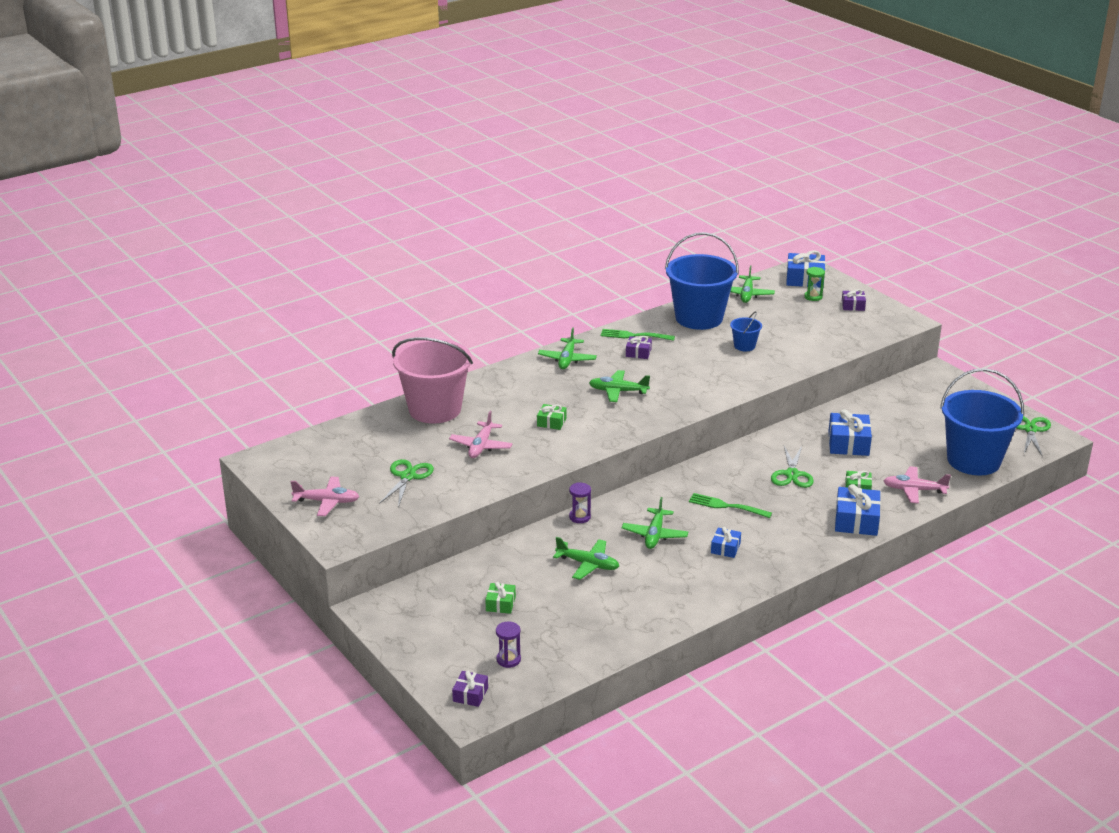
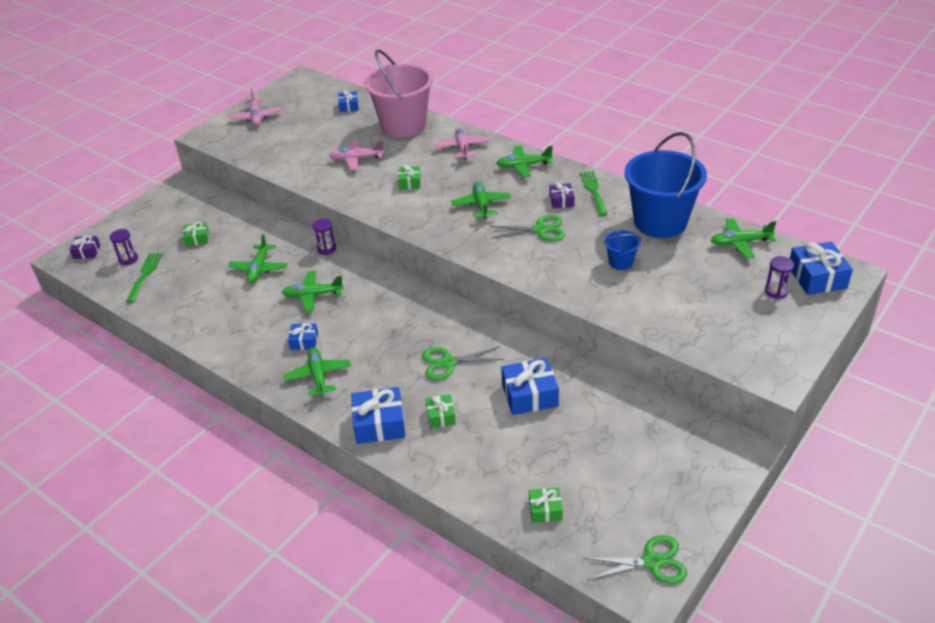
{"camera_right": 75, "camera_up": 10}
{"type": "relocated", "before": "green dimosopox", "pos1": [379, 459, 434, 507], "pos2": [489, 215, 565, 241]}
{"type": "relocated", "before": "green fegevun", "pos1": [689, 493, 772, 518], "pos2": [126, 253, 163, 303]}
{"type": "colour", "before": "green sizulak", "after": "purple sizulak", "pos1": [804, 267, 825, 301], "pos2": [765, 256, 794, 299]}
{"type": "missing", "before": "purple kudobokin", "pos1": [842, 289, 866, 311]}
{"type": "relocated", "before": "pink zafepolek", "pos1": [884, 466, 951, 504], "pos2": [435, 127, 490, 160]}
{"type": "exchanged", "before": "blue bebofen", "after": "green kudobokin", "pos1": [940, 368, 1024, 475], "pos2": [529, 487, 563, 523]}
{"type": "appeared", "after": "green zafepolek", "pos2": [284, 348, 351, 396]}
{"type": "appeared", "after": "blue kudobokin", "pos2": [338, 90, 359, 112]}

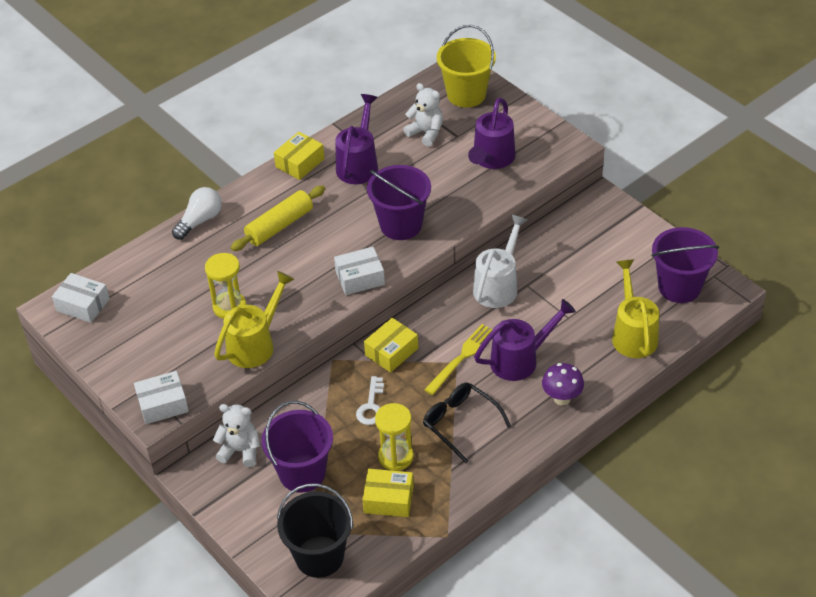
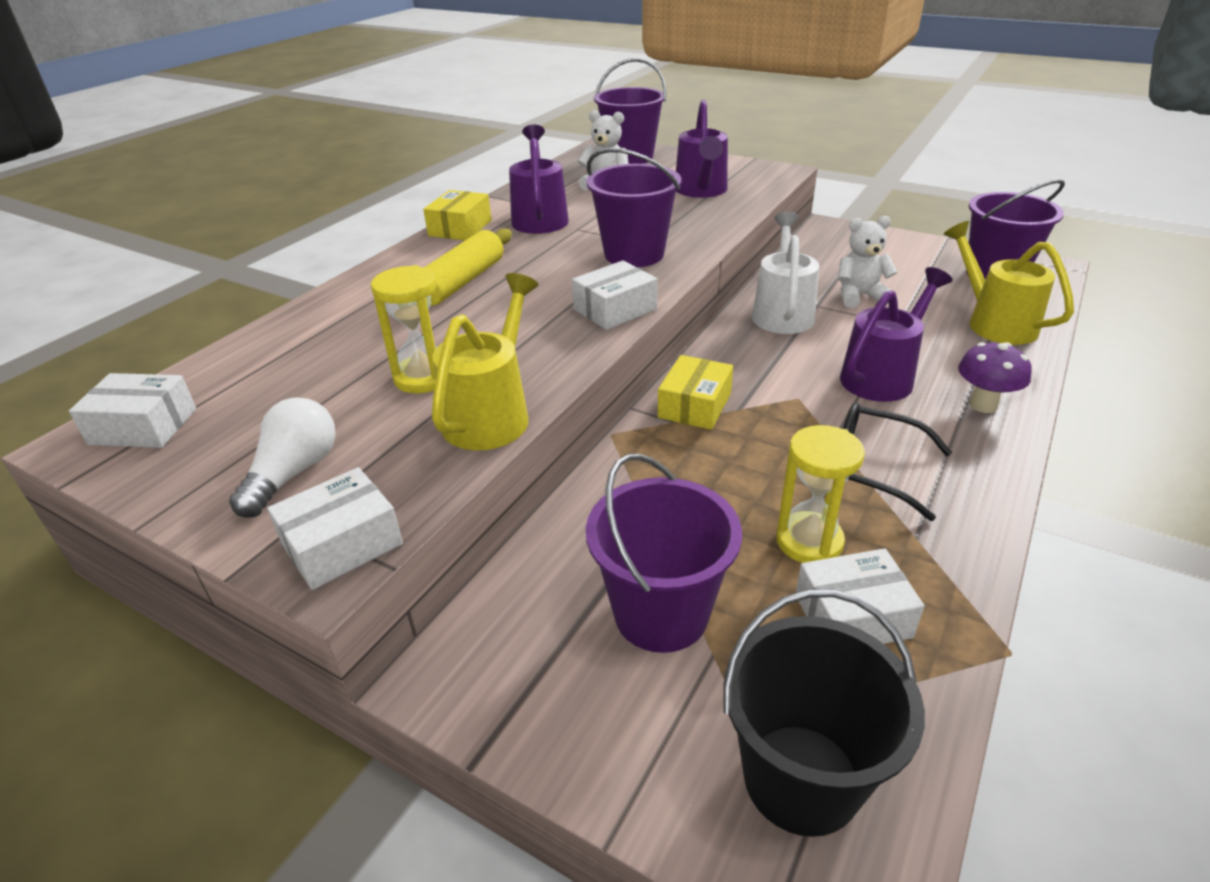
{"camera_right": -20, "camera_up": -10}
{"type": "relocated", "before": "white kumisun", "pos1": [172, 187, 222, 240], "pos2": [229, 397, 336, 518]}
{"type": "relocated", "before": "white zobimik", "pos1": [213, 404, 260, 467], "pos2": [838, 216, 897, 308]}
{"type": "missing", "before": "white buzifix", "pos1": [356, 376, 384, 425]}
{"type": "colour", "before": "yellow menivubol", "after": "white menivubol", "pos1": [362, 469, 414, 517], "pos2": [796, 548, 924, 644]}
{"type": "missing", "before": "yellow fegevun", "pos1": [424, 324, 493, 395]}
{"type": "colour", "before": "yellow bebofen", "after": "purple bebofen", "pos1": [437, 25, 496, 108], "pos2": [594, 58, 667, 164]}

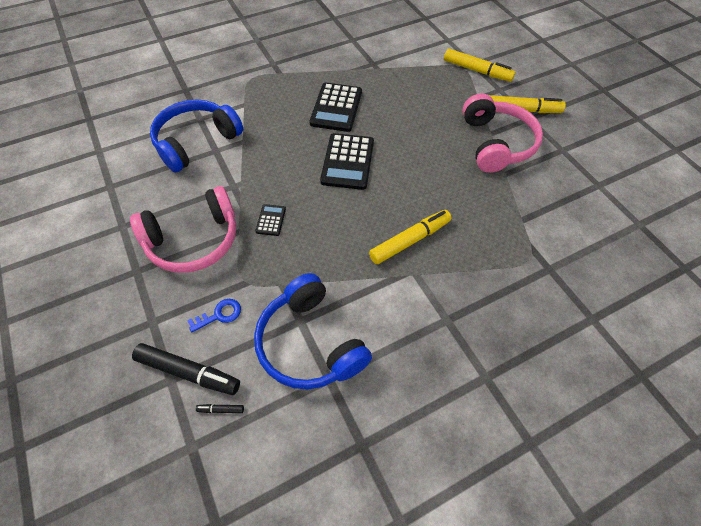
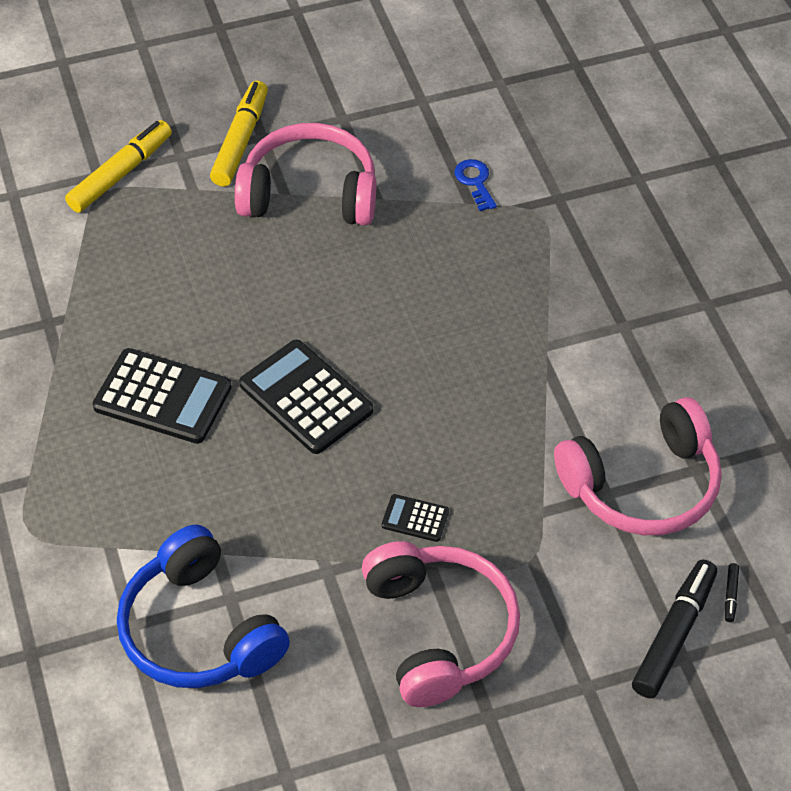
{"camera_right": -80, "camera_up": -5}
{"type": "relocated", "before": "blue buzifix", "pos1": [187, 299, 241, 332], "pos2": [454, 159, 497, 211]}
{"type": "colour", "before": "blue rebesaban", "after": "pink rebesaban", "pos1": [254, 273, 372, 390], "pos2": [554, 397, 722, 535]}
{"type": "spun", "before": "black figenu", "pos1": [320, 133, 374, 190], "pos2": [239, 340, 373, 454], "turn": -150}
{"type": "missing", "before": "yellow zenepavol", "pos1": [369, 210, 451, 264]}

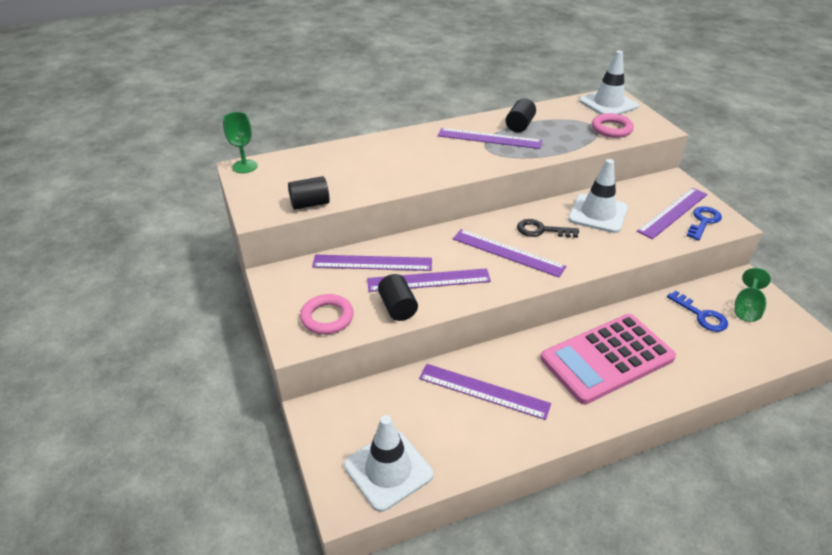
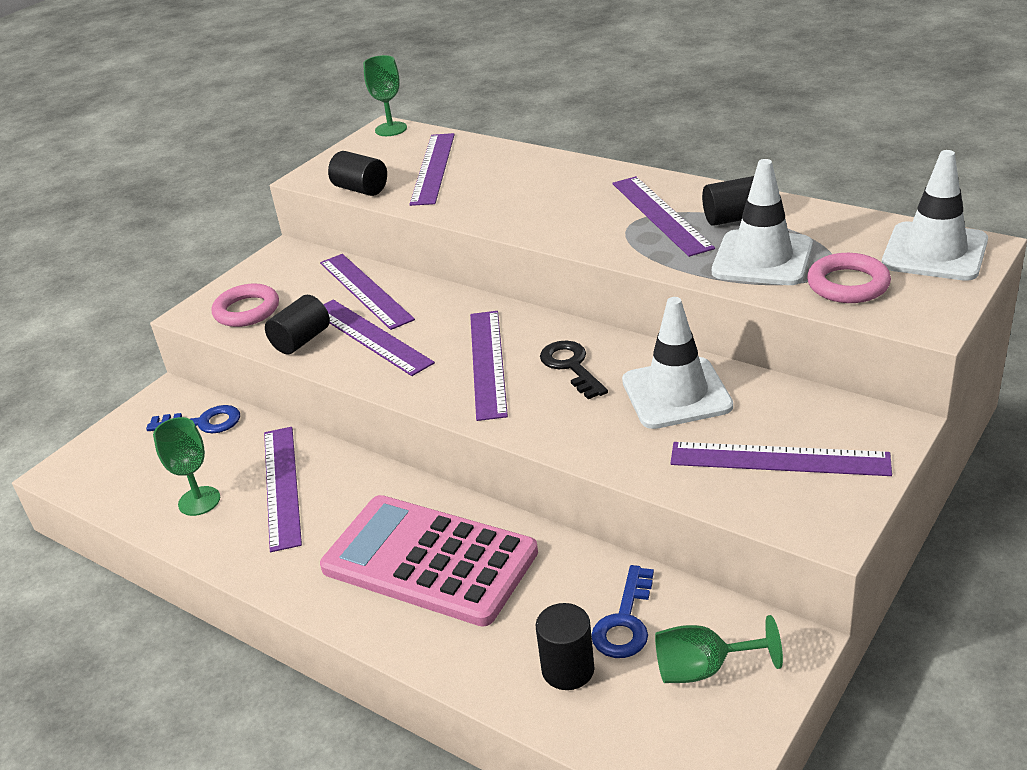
{"camera_right": 60, "camera_up": -5}
{"type": "relocated", "before": "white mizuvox", "pos1": [344, 415, 433, 512], "pos2": [712, 159, 813, 285]}
{"type": "relocated", "before": "blue buzifix", "pos1": [687, 206, 722, 241], "pos2": [146, 405, 240, 433]}
{"type": "appeared", "after": "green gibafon", "pos2": [153, 417, 220, 516]}
{"type": "appeared", "after": "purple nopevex", "pos2": [410, 133, 455, 206]}
{"type": "appeared", "after": "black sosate", "pos2": [536, 603, 595, 690]}

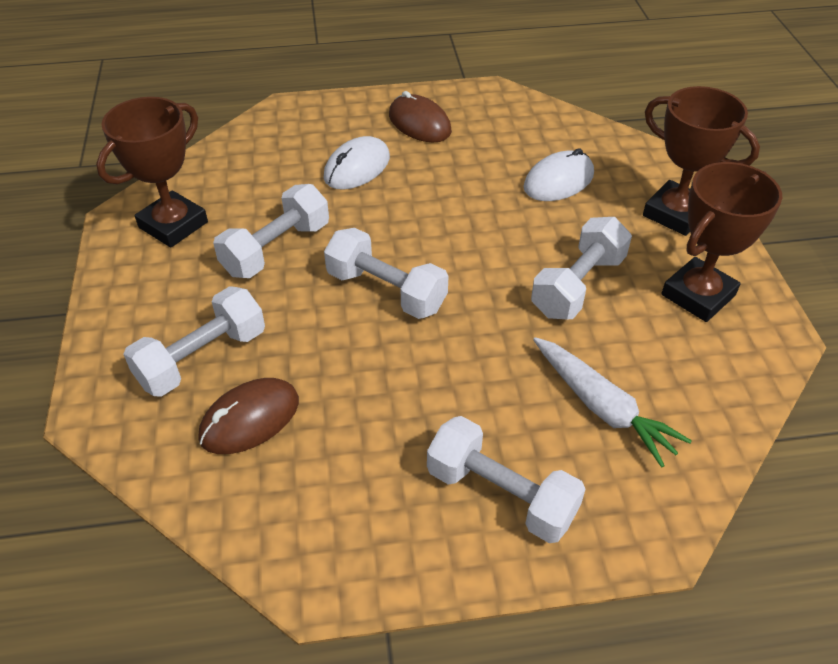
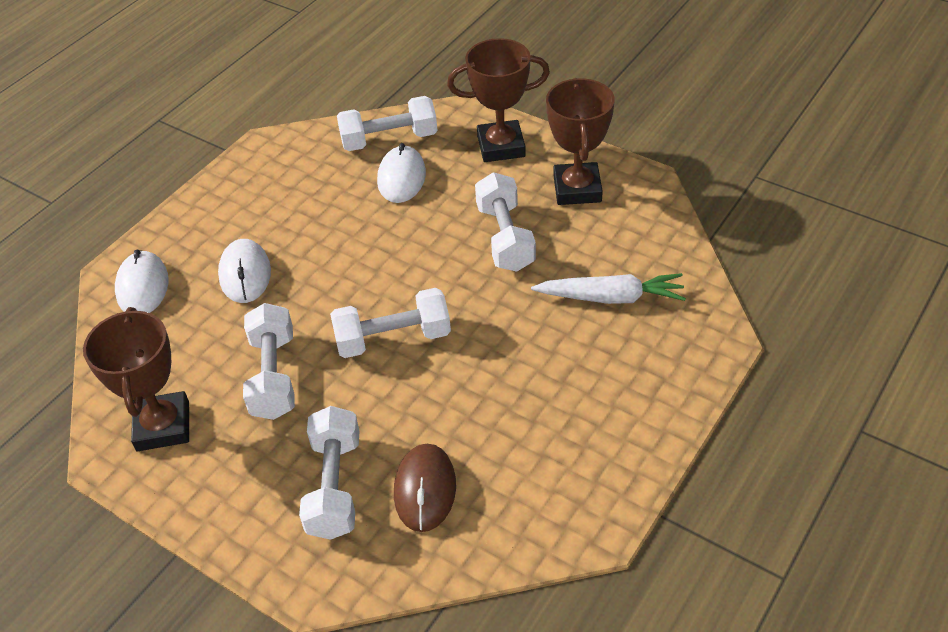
{"camera_right": -45, "camera_up": 0}
{"type": "missing", "before": "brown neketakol", "pos1": [389, 91, 452, 143]}
{"type": "relocated", "before": "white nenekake", "pos1": [427, 416, 586, 543], "pos2": [337, 96, 438, 151]}
{"type": "appeared", "after": "white neketakol", "pos2": [115, 250, 169, 313]}

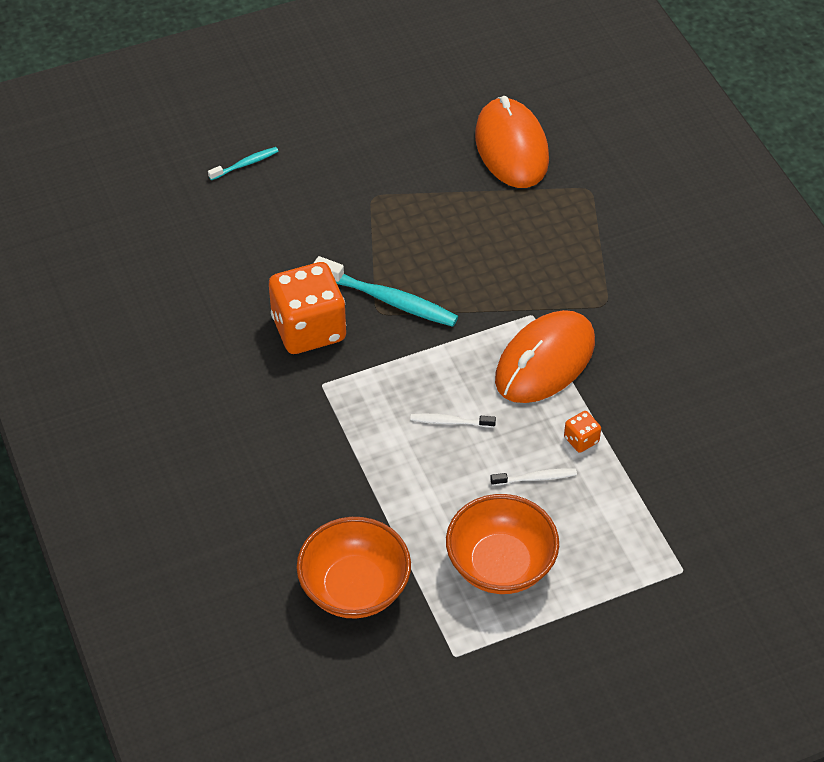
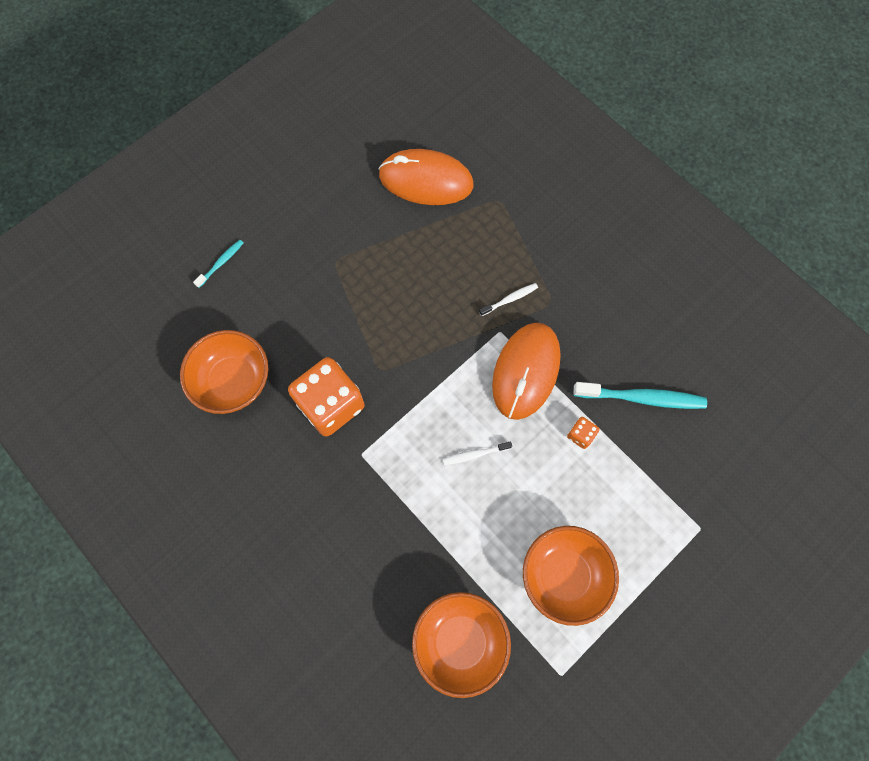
{"camera_right": -20, "camera_up": 20}
{"type": "relocated", "before": "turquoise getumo", "pos1": [314, 256, 458, 327], "pos2": [573, 382, 707, 409]}
{"type": "spun", "before": "orange neketakol", "pos1": [475, 96, 549, 188], "pos2": [379, 149, 474, 205], "turn": -45}
{"type": "relocated", "before": "white getumo", "pos1": [490, 469, 577, 486], "pos2": [479, 283, 538, 316]}
{"type": "appeared", "after": "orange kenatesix", "pos2": [180, 330, 268, 414]}

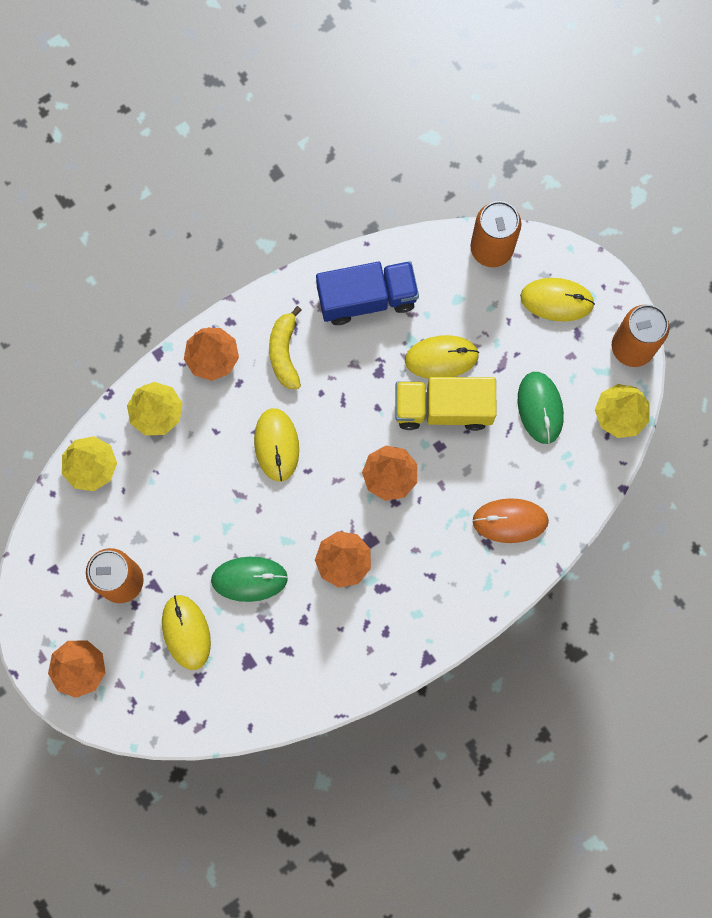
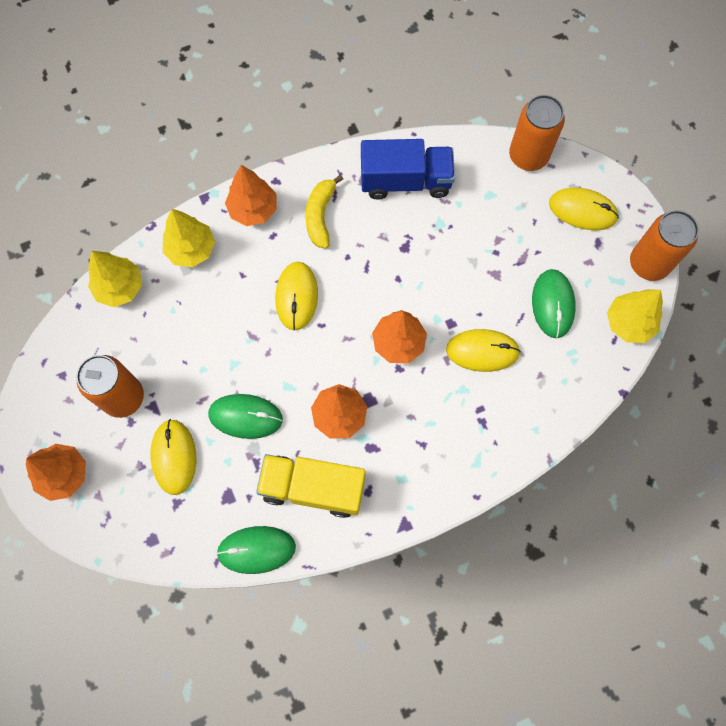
{"camera_right": 10, "camera_up": -5}
{"type": "relocated", "before": "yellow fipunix", "pos1": [396, 377, 497, 431], "pos2": [256, 454, 365, 518]}
{"type": "relocated", "before": "yellow neketakol", "pos1": [405, 335, 479, 379], "pos2": [446, 329, 521, 372]}
{"type": "missing", "before": "orange neketakol", "pos1": [472, 498, 549, 543]}
{"type": "appeared", "after": "green neketakol", "pos2": [216, 526, 296, 574]}

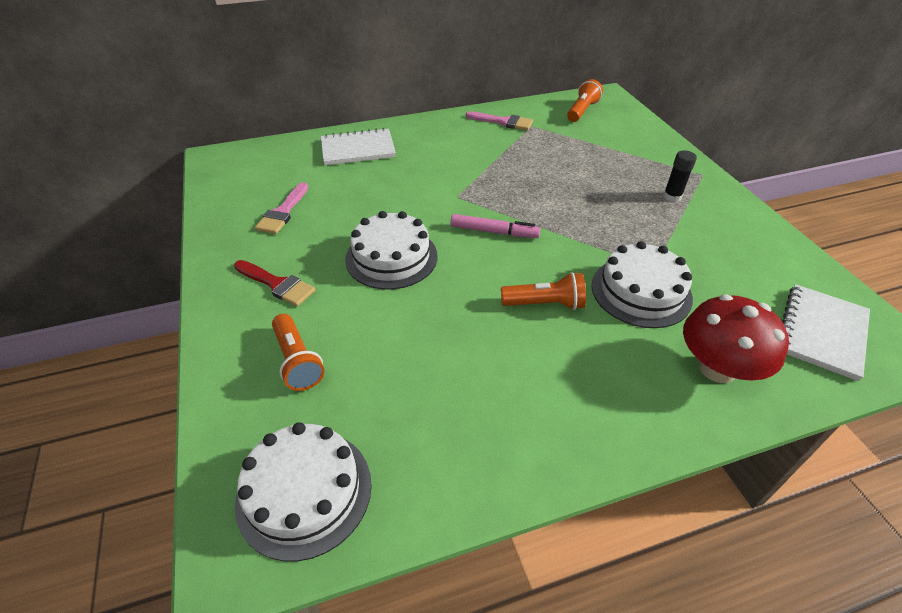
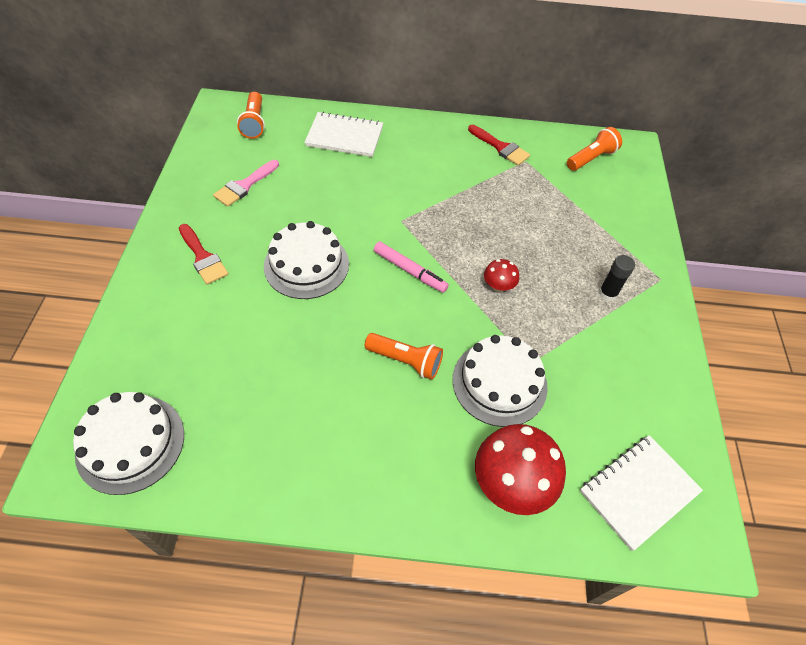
{"camera_right": 20, "camera_up": 10}
{"type": "relocated", "before": "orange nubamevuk", "pos1": [272, 314, 325, 391], "pos2": [237, 92, 265, 139]}
{"type": "colour", "before": "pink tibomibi", "after": "red tibomibi", "pos1": [466, 111, 533, 130], "pos2": [468, 125, 530, 166]}
{"type": "appeared", "after": "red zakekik", "pos2": [484, 259, 519, 292]}

